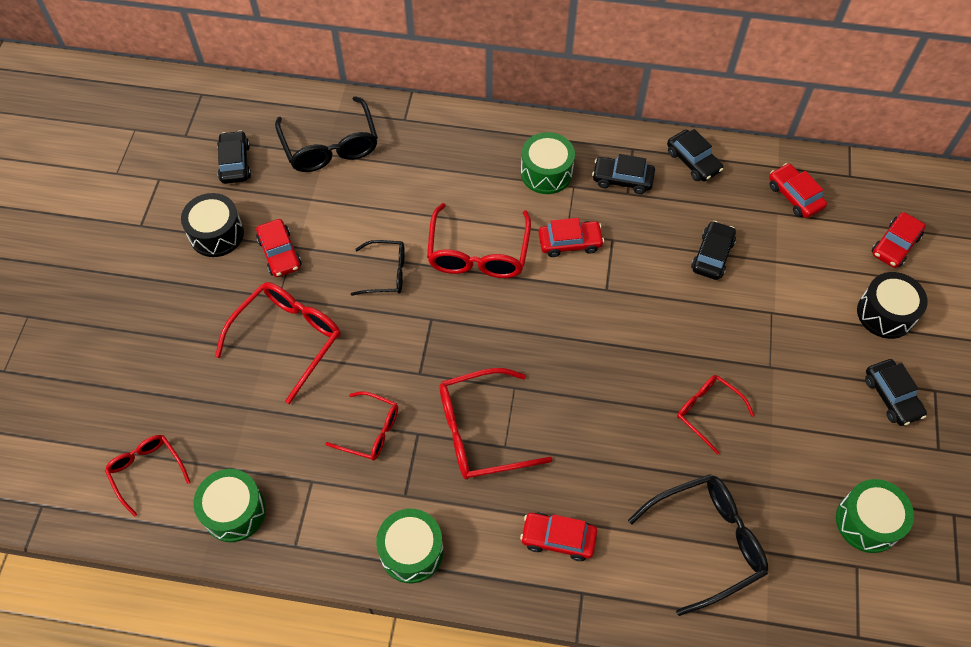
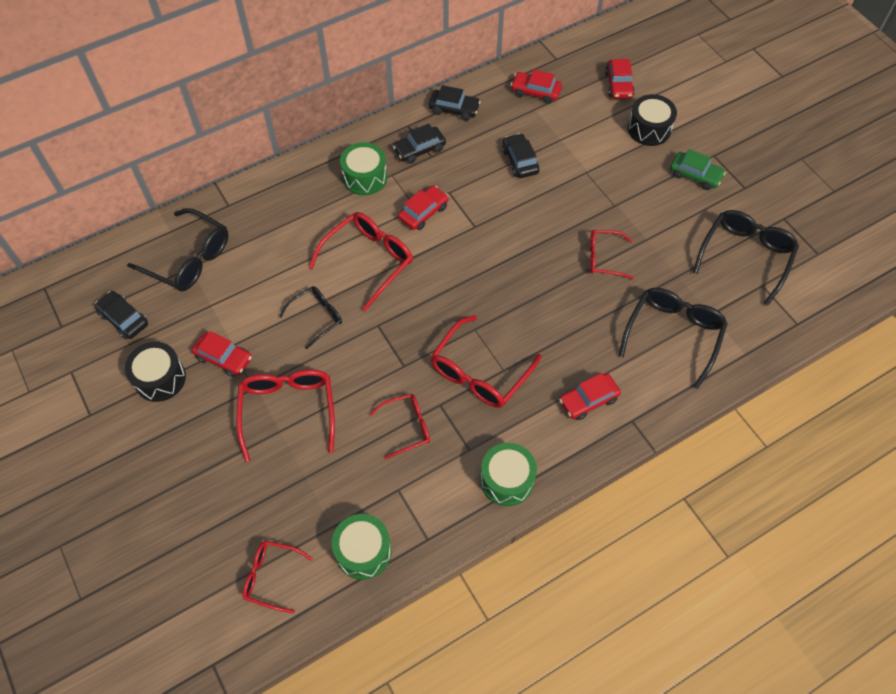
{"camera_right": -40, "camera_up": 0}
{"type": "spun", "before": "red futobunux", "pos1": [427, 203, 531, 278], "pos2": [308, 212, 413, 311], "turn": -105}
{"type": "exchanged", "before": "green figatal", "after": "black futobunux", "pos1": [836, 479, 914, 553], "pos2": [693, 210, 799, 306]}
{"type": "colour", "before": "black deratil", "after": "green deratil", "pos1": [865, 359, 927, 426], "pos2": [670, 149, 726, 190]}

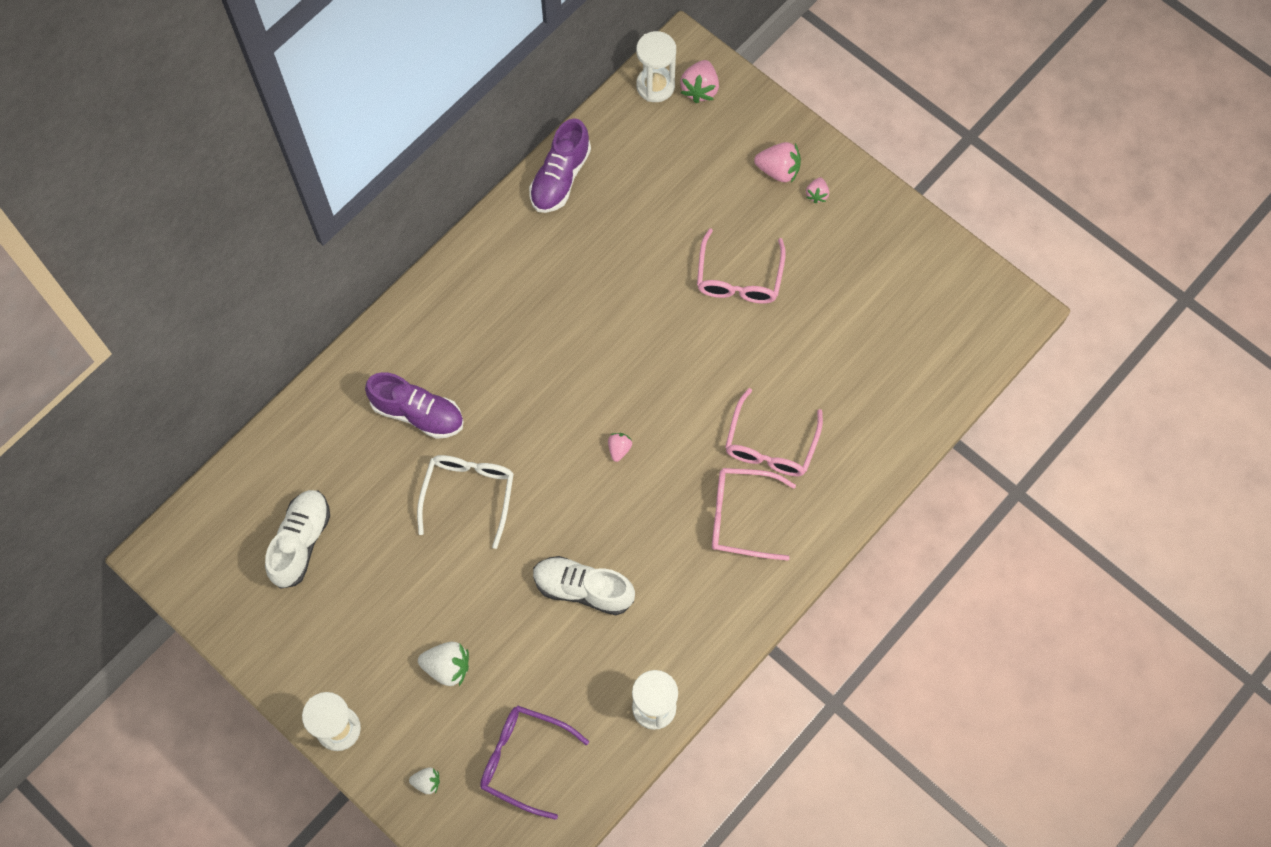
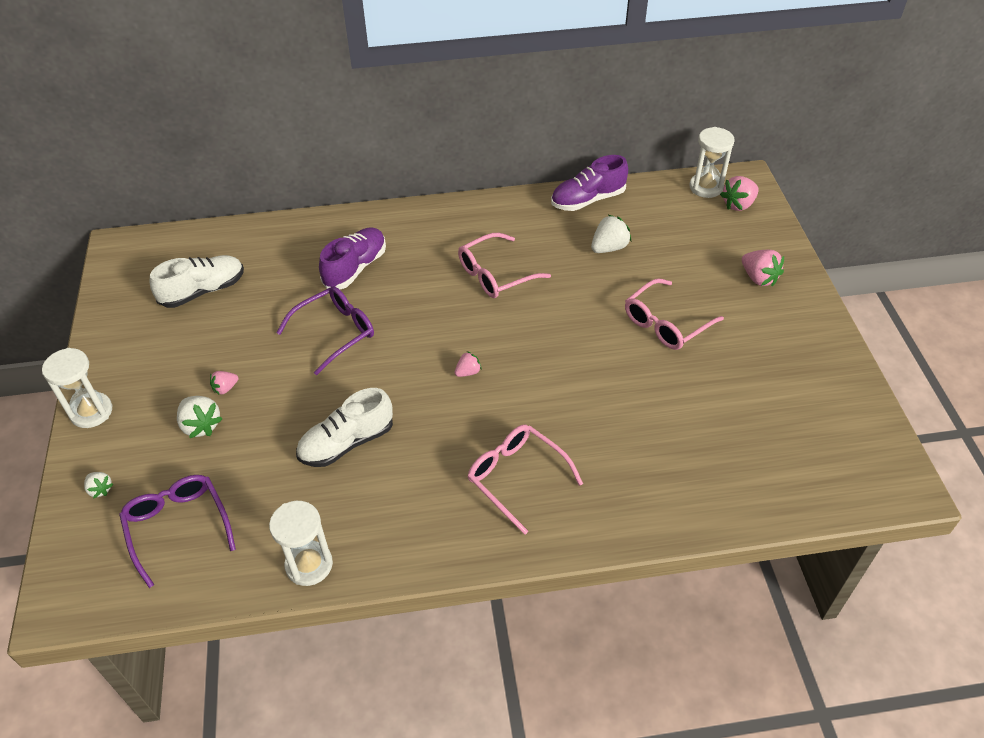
{"camera_right": 40, "camera_up": -20}
{"type": "spun", "before": "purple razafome", "pos1": [365, 372, 463, 439], "pos2": [319, 227, 386, 290], "turn": -120}
{"type": "colour", "before": "white futobunux", "after": "purple futobunux", "pos1": [417, 455, 514, 549], "pos2": [276, 286, 374, 375]}
{"type": "spun", "before": "white razafome", "pos1": [533, 556, 635, 615], "pos2": [296, 388, 393, 467], "turn": -90}
{"type": "relocated", "before": "pink futobunux", "pos1": [725, 388, 823, 476], "pos2": [458, 233, 551, 298]}
{"type": "relocated", "before": "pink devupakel", "pos1": [806, 177, 829, 203], "pos2": [210, 371, 238, 395]}
{"type": "appeared", "after": "white devupakel", "pos2": [591, 215, 631, 253]}

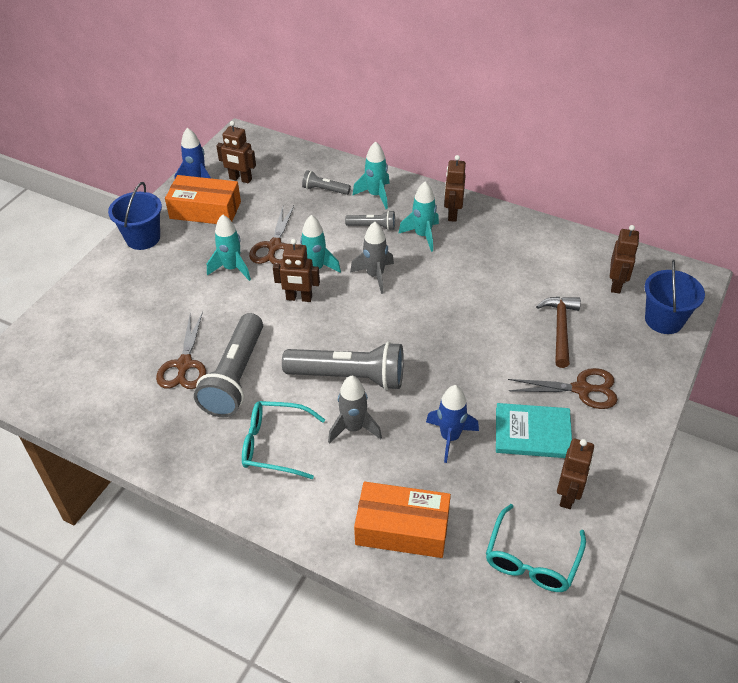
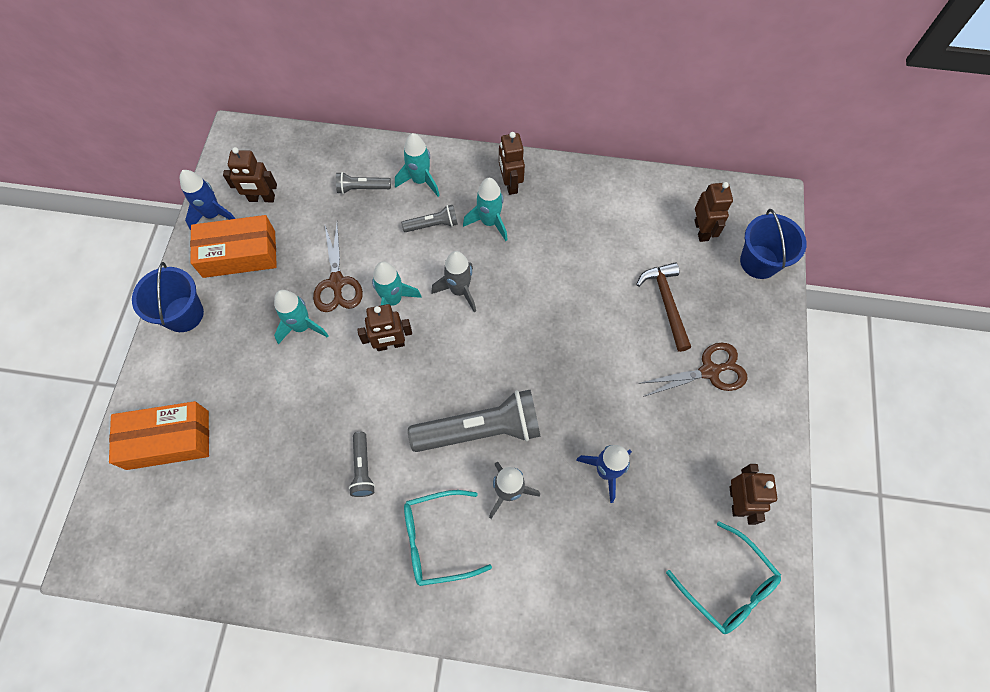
{"camera_right": -20, "camera_up": 20}
{"type": "missing", "before": "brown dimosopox", "pos1": [156, 312, 206, 389]}
{"type": "size", "before": "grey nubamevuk", "pos1": [194, 313, 263, 417], "pos2": [349, 432, 375, 497], "scale": 0.49}
{"type": "relocated", "before": "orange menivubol", "pos1": [354, 482, 451, 558], "pos2": [109, 401, 209, 470]}
{"type": "spun", "before": "turquoise futobunux", "pos1": [486, 504, 586, 592], "pos2": [666, 521, 781, 634], "turn": -45}
{"type": "missing", "before": "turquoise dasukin", "pos1": [496, 403, 572, 458]}

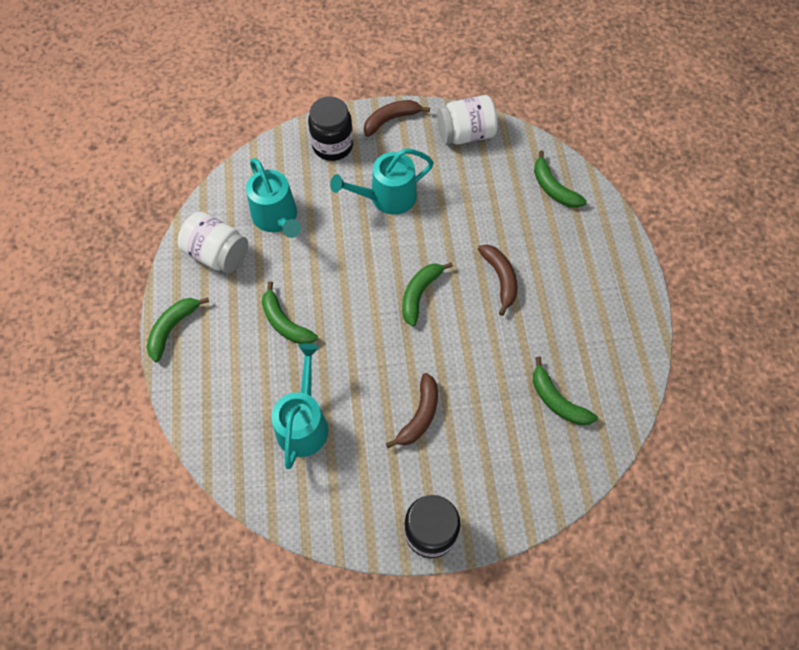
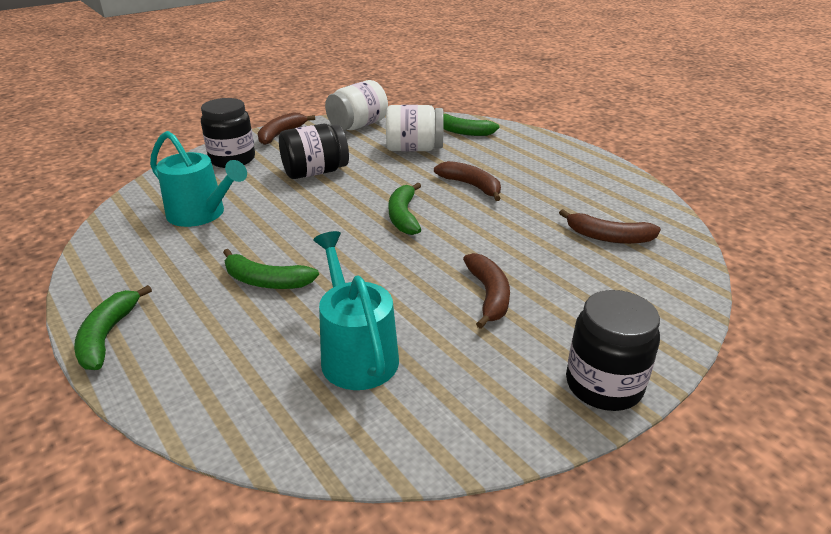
{"camera_right": -30, "camera_up": -30}
{"type": "relocated", "before": "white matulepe", "pos1": [178, 212, 248, 273], "pos2": [386, 105, 444, 151]}
{"type": "exchanged", "before": "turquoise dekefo", "after": "black matulepe", "pos1": [330, 148, 434, 215], "pos2": [279, 124, 349, 179]}
{"type": "colour", "before": "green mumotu", "after": "brown mumotu", "pos1": [533, 357, 598, 425], "pos2": [559, 209, 661, 244]}

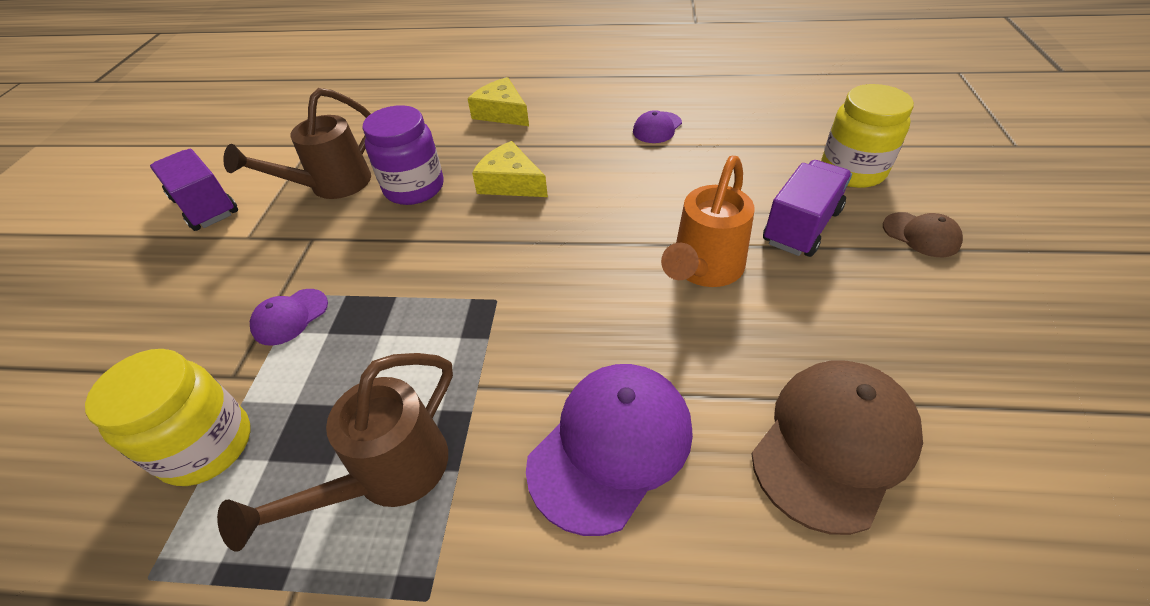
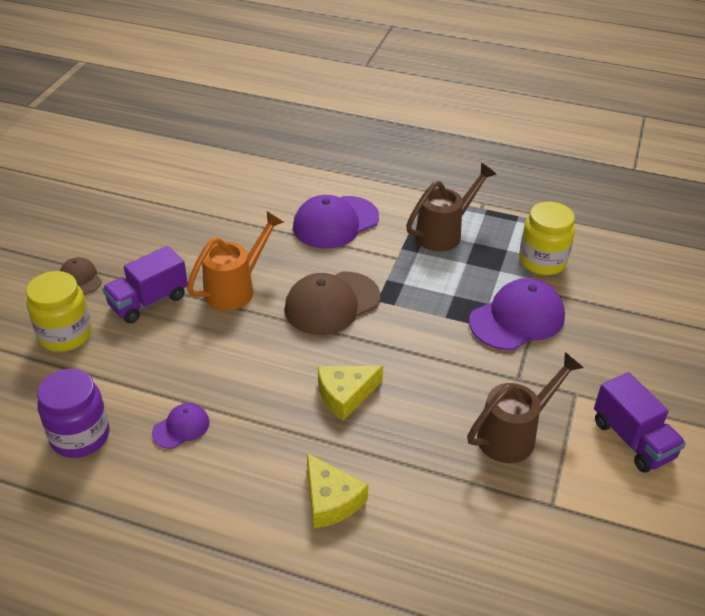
{"camera_right": -170, "camera_up": -5}
{"type": "size", "before": "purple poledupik", "pos1": [250, 289, 328, 345], "pos2": [469, 278, 565, 350], "scale": 1.96}
{"type": "relocated", "before": "purple matulepe", "pos1": [362, 105, 444, 205], "pos2": [37, 368, 109, 458]}
{"type": "spun", "before": "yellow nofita", "pos1": [472, 141, 548, 197], "pos2": [318, 366, 383, 421], "turn": 105}
{"type": "relocated", "before": "brown poledupik", "pos1": [752, 360, 923, 535], "pos2": [284, 272, 380, 335]}

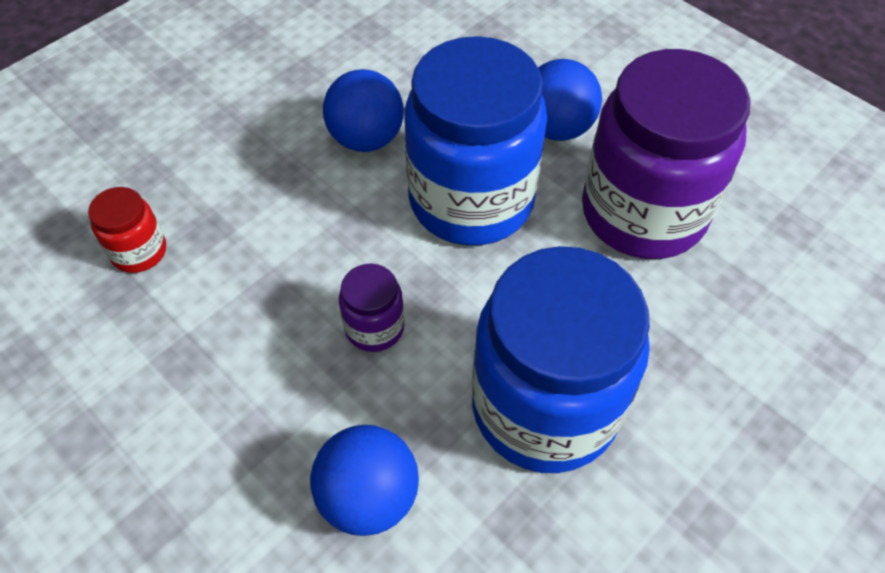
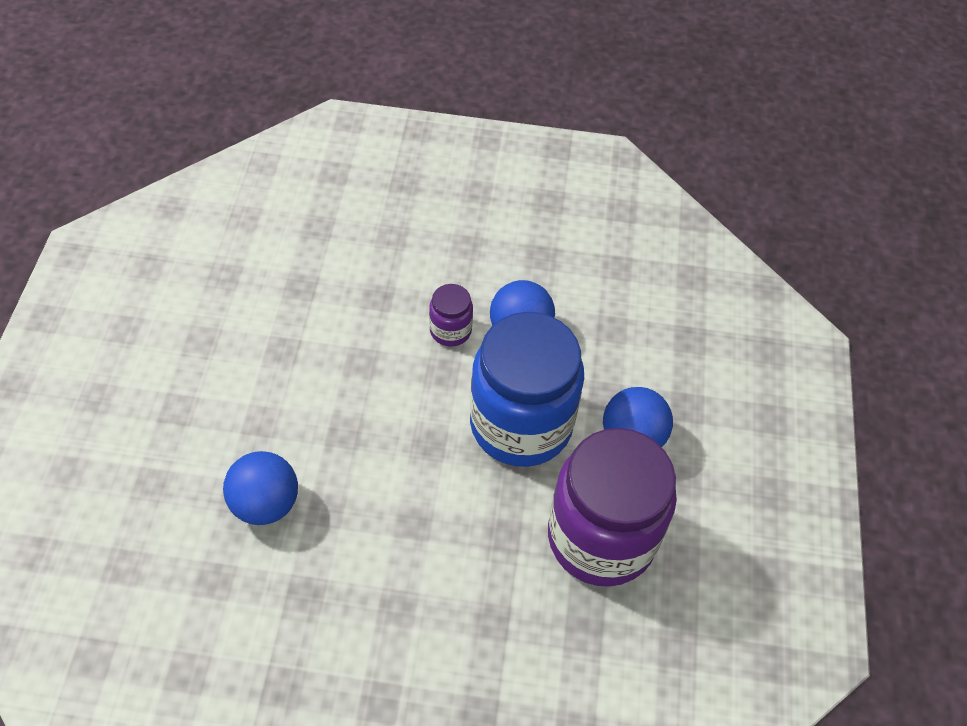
{"camera_right": 50, "camera_up": 0}
{"type": "missing", "before": "red matulepe", "pos1": [88, 187, 166, 273]}
{"type": "relocated", "before": "purple matulepe", "pos1": [339, 264, 404, 352], "pos2": [429, 284, 473, 347]}
{"type": "missing", "before": "blue matulepe", "pos1": [472, 246, 650, 473]}

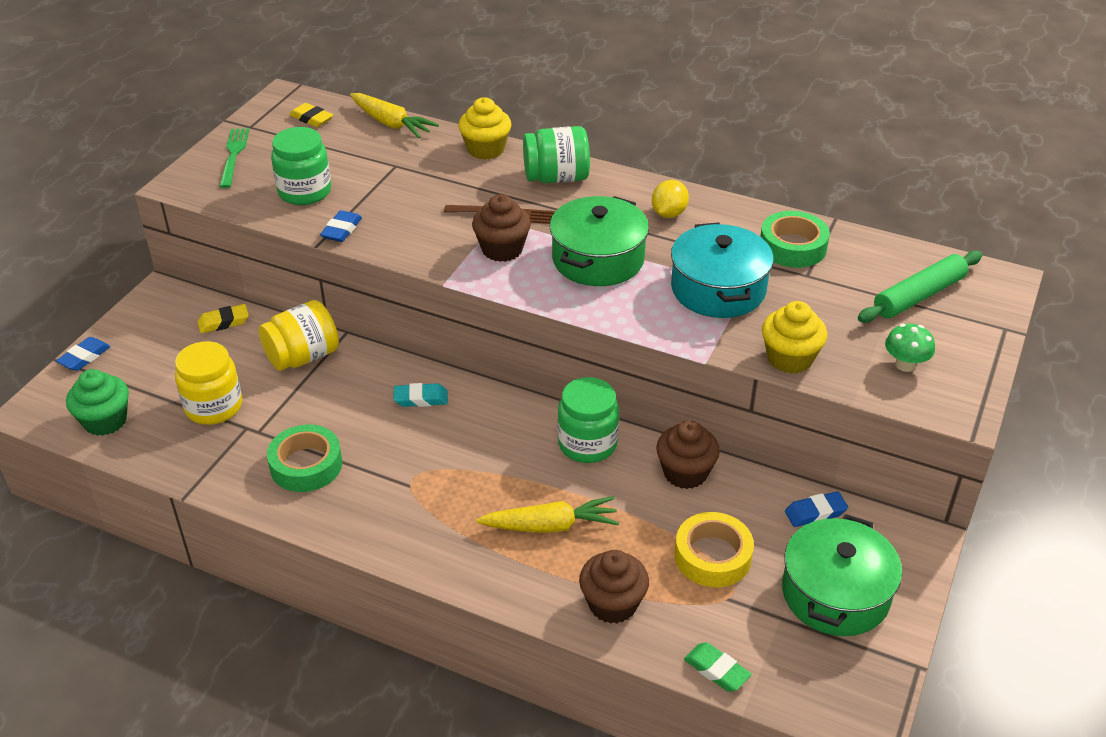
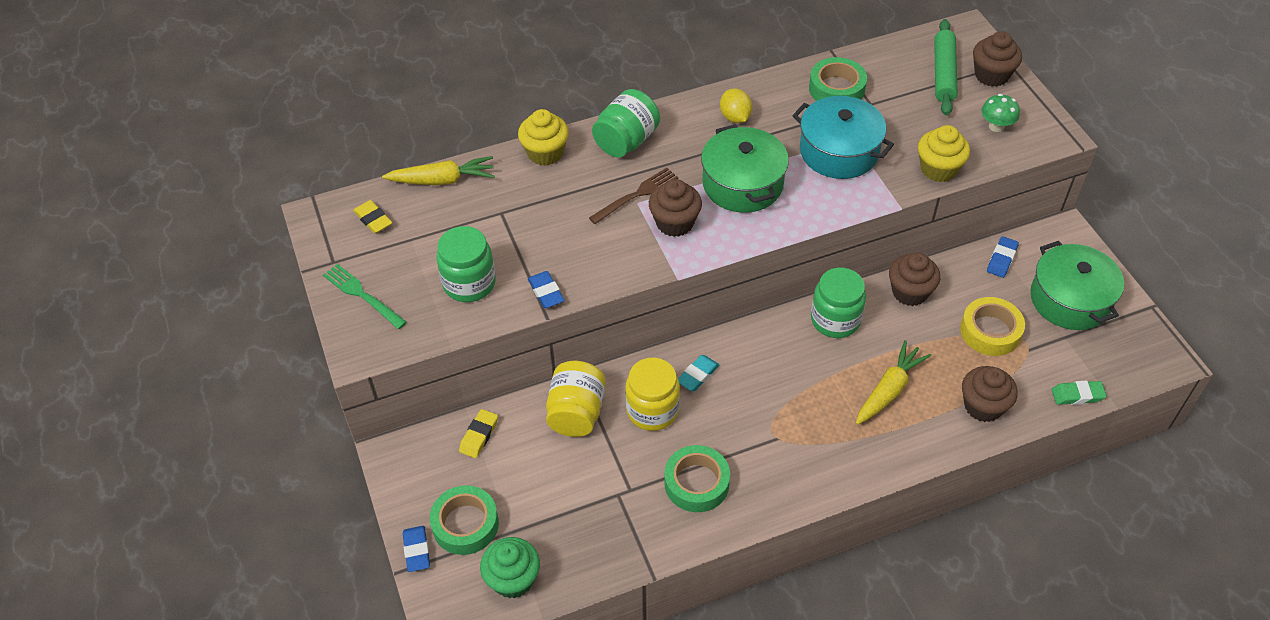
{"camera_right": -45, "camera_up": 10}
{"type": "relocated", "before": "yellow matulepe", "pos1": [175, 341, 242, 425], "pos2": [625, 358, 680, 431]}
{"type": "spun", "before": "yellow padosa", "pos1": [290, 103, 333, 127], "pos2": [353, 200, 392, 233], "turn": 60}
{"type": "appeared", "after": "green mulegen", "pos2": [430, 485, 499, 555]}
{"type": "appeared", "after": "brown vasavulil", "pos2": [973, 31, 1022, 87]}

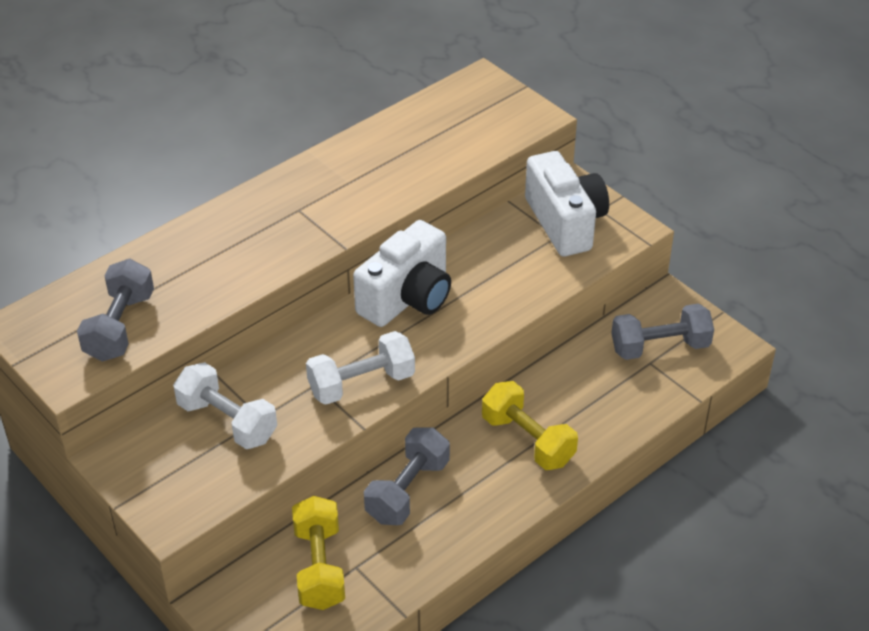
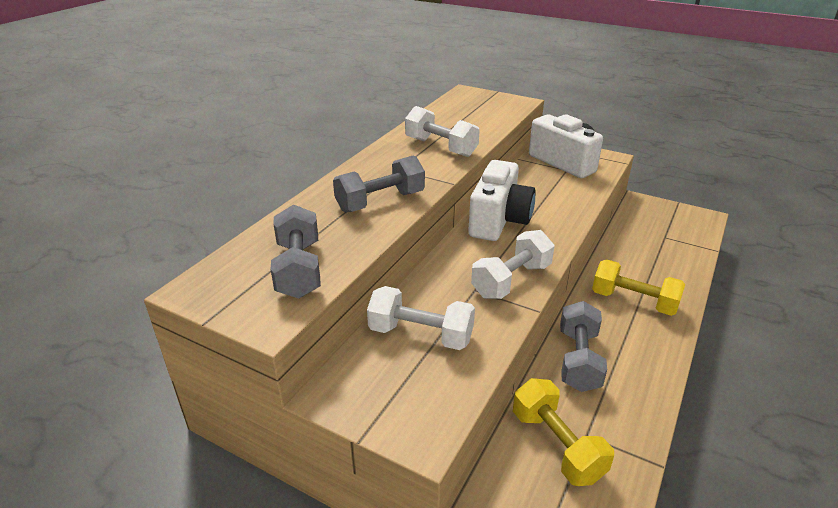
{"camera_right": -20, "camera_up": -10}
{"type": "relocated", "before": "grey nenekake", "pos1": [611, 304, 714, 360], "pos2": [333, 155, 425, 213]}
{"type": "appeared", "after": "white nenekake", "pos2": [405, 106, 480, 157]}

